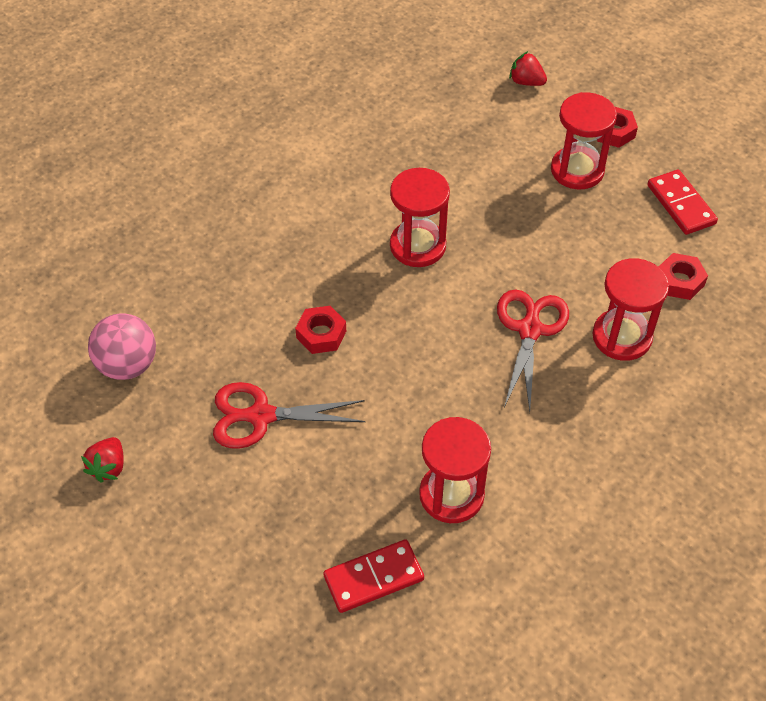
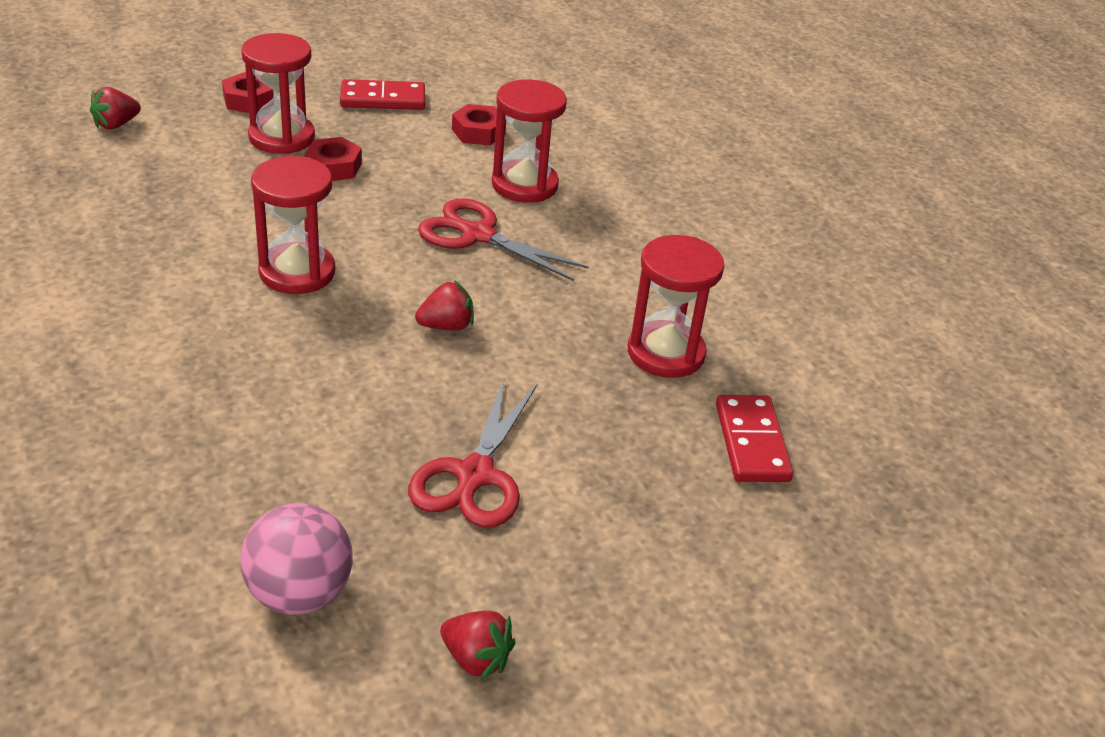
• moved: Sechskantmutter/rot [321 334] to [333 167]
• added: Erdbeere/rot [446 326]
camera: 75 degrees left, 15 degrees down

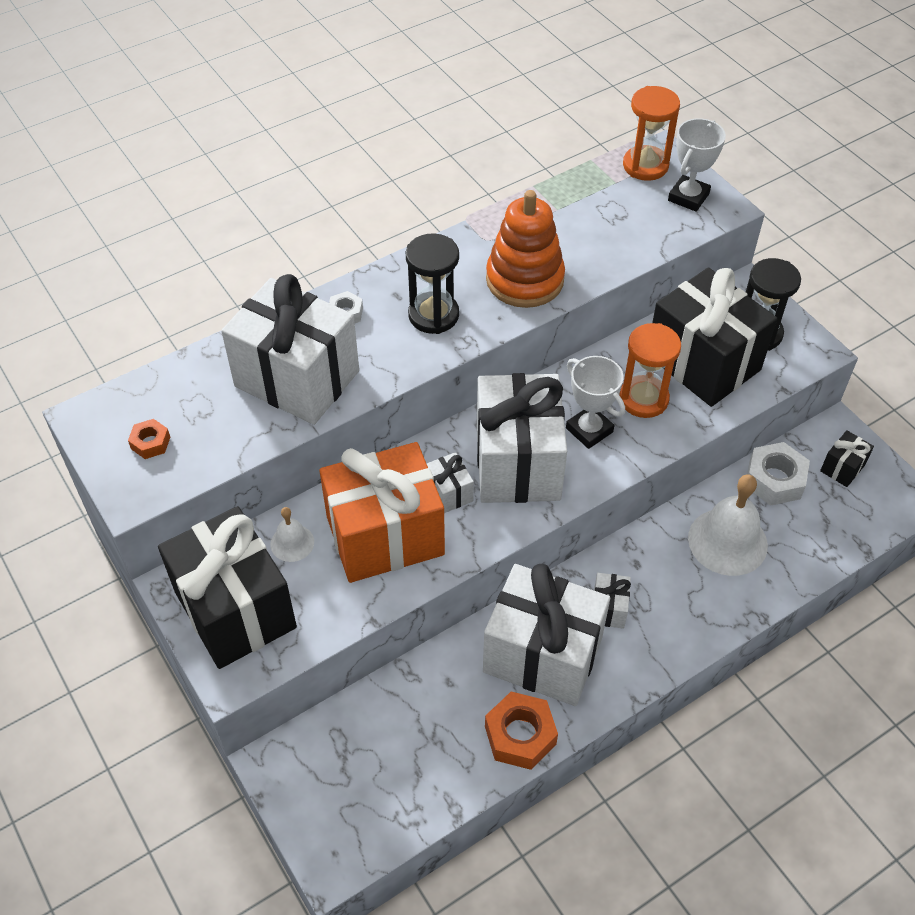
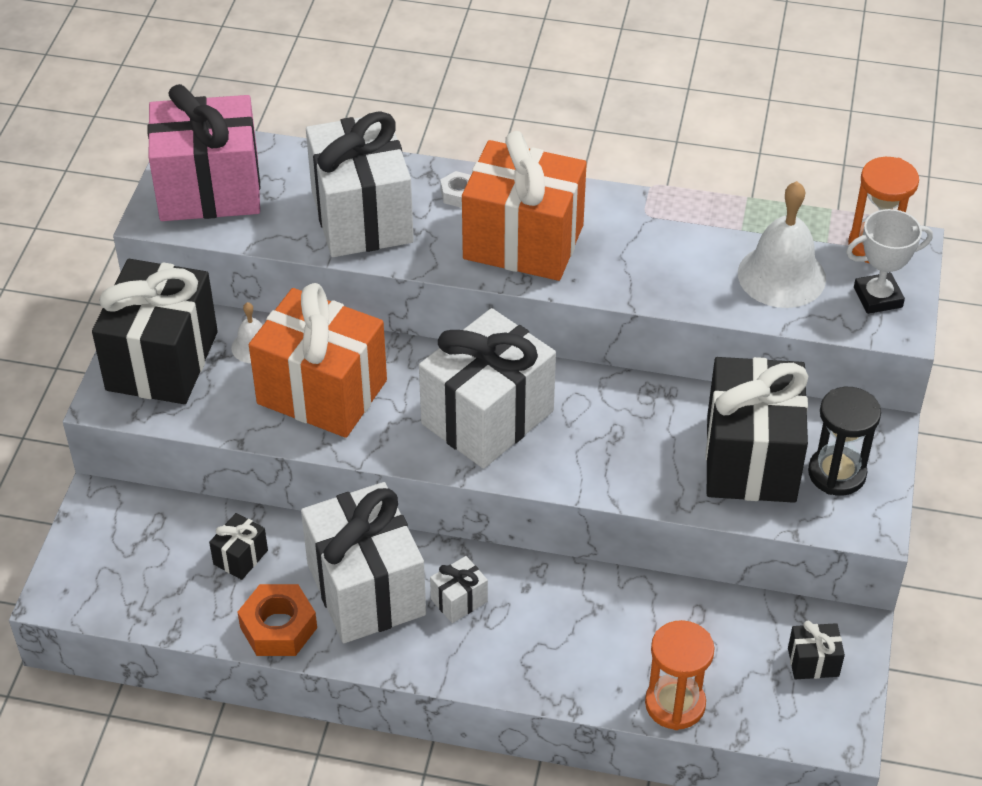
• replaced: Sechskantmutter/orange [150 443] to Geschenk/rosa [209 190]
• replaced: Sanduhr/schwarz [433 315] to Geschenk/orange [523 242]
• removed: Geschenk/weiß [449 492]
• removed: Stapelspielzeug/orange [524 280]
• removed: Pokal/weiß [589 430]
• moved: Sanduhr/orange [643 399] to [675 704]
• moved: Glocke/weiß [727 541] to [781 276]
• removed: Sechskantmutter/weiß [774 480]
• added: Geschenk/schwarz [240 557]
camera: 45 degrees right, 5 degrees down

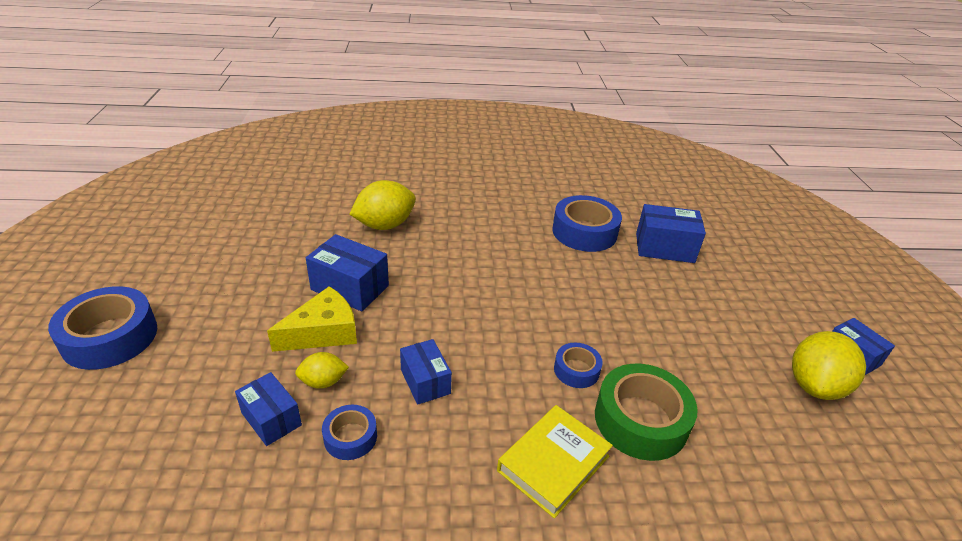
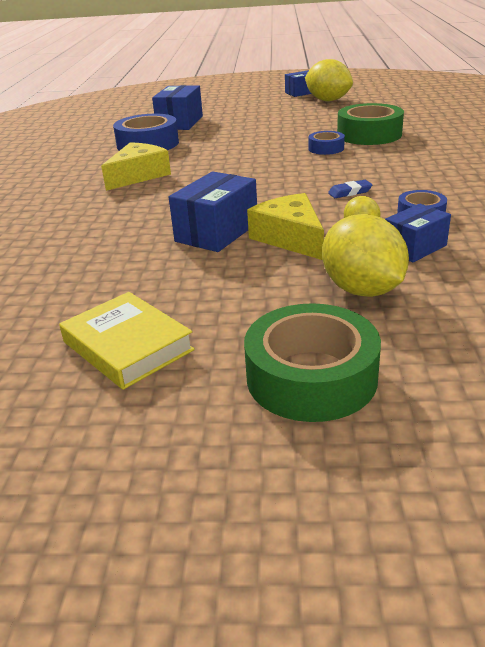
• recoloured: Klebeband/blau [110 337] to Klebeband/grün [311 377]
• moved: Zitrone/gelb [385 225] to [362 290]
• replaced: Schachtel/blau [425 381] to Radiergummi/blau [350 192]
• moved: Buch/gelb [553 463] to [127 346]
• added: Käse/gelb [138 175]
camera: 80 degrees left, 5 degrees down

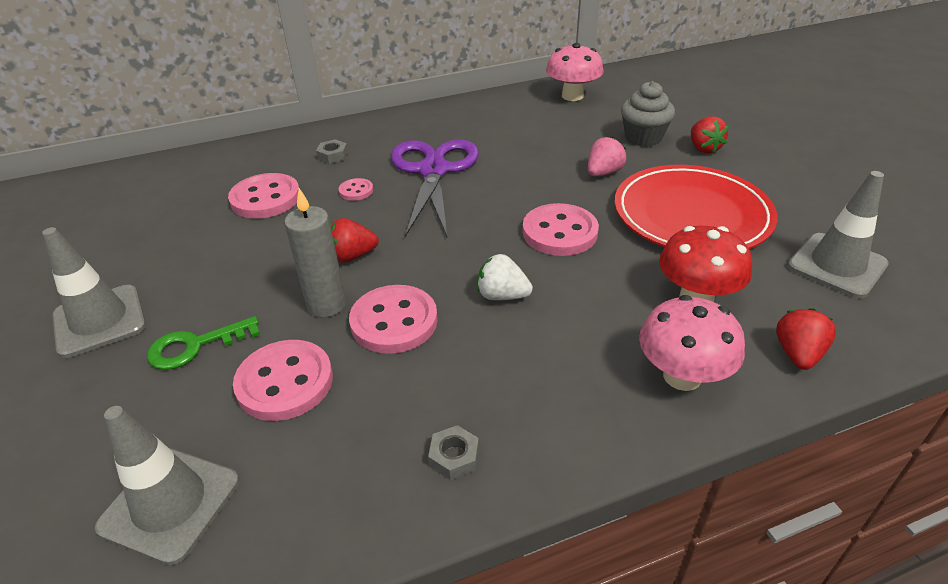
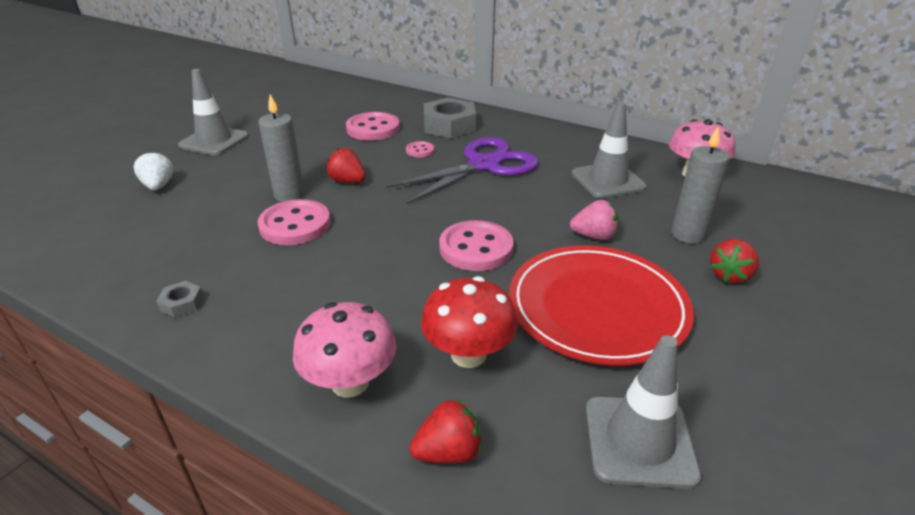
• moved: Leitkegel/grau [170 504] to [607 181]
• removed: Schlüssel/grün [196 346]
• removed: Knopf/rosa [285 382]
• resized: Sechskantmutter/grau [333 155] = [449 126] x2.22
• moved: Erdbeere/weiß [502 296] to [158 186]
• replaced: Muffin/grau [643 138] to Kerze/grau [688 234]
camera: 50 degrees right, 5 degrees down

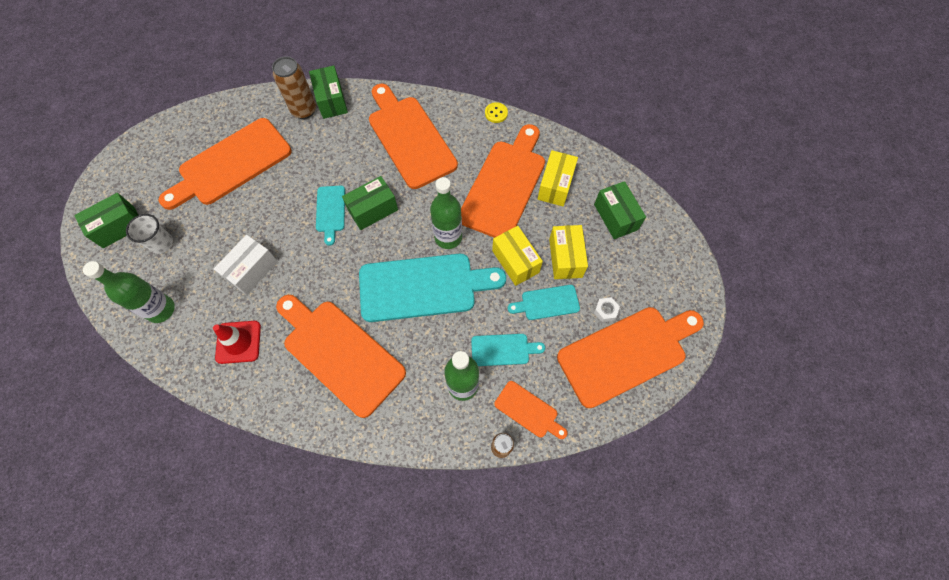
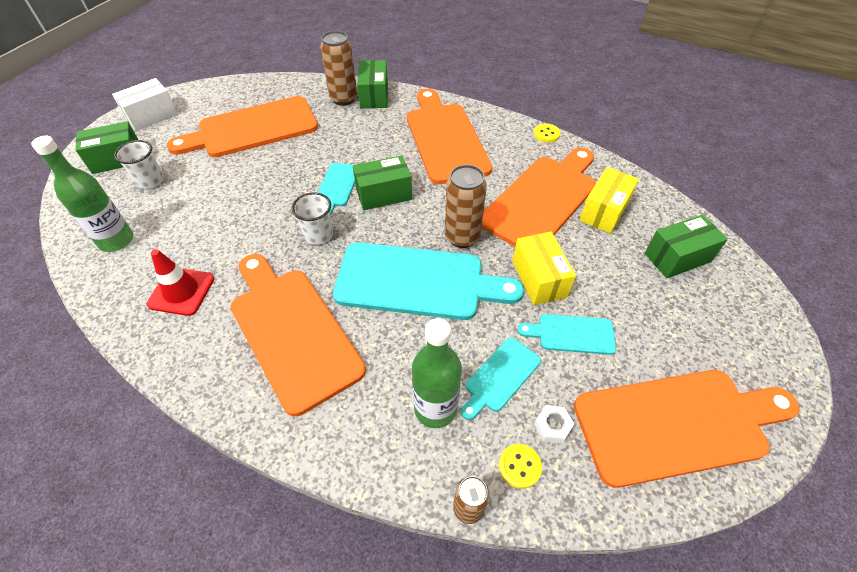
• moved: Schachtel/weiß [252 270] to [152 116]
• replaced: Flasche/grün [448 237] to Dose/braun [462 237]
• turned: Schneidebrett/türkis [503 349] = [500 376] 120 degrees clockwise
• replaced: Schneidebrett/orange [528 410] to Knopf/gelb [519 466]
• removed: Schachtel/gelb [565 258]
• turned: Schachtel/grün [615 217] = [677 257] 75 degrees clockwise
• moved: Sechskantmutter/weiß [605 311] to [552 426]
• added: Becher/weiß [319 235]
camera: 15 degrees right, 15 degrees down

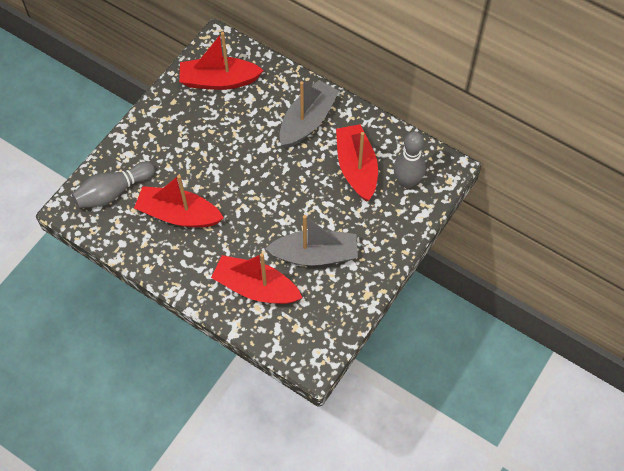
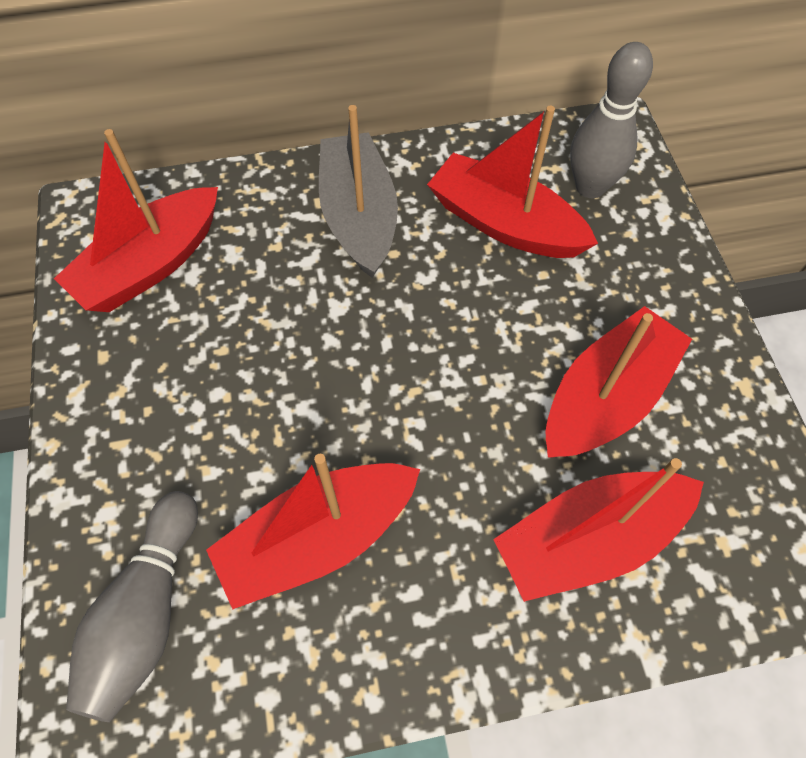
• recoloured: Boot/grau [315 255] to Boot/rot [606 397]
camera: 45 degrees left, 0 degrees up

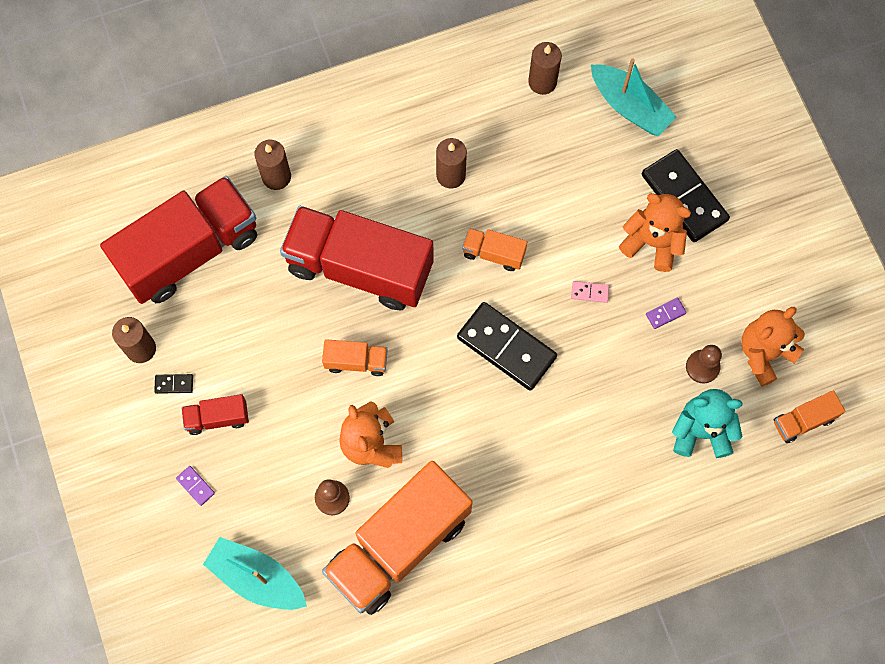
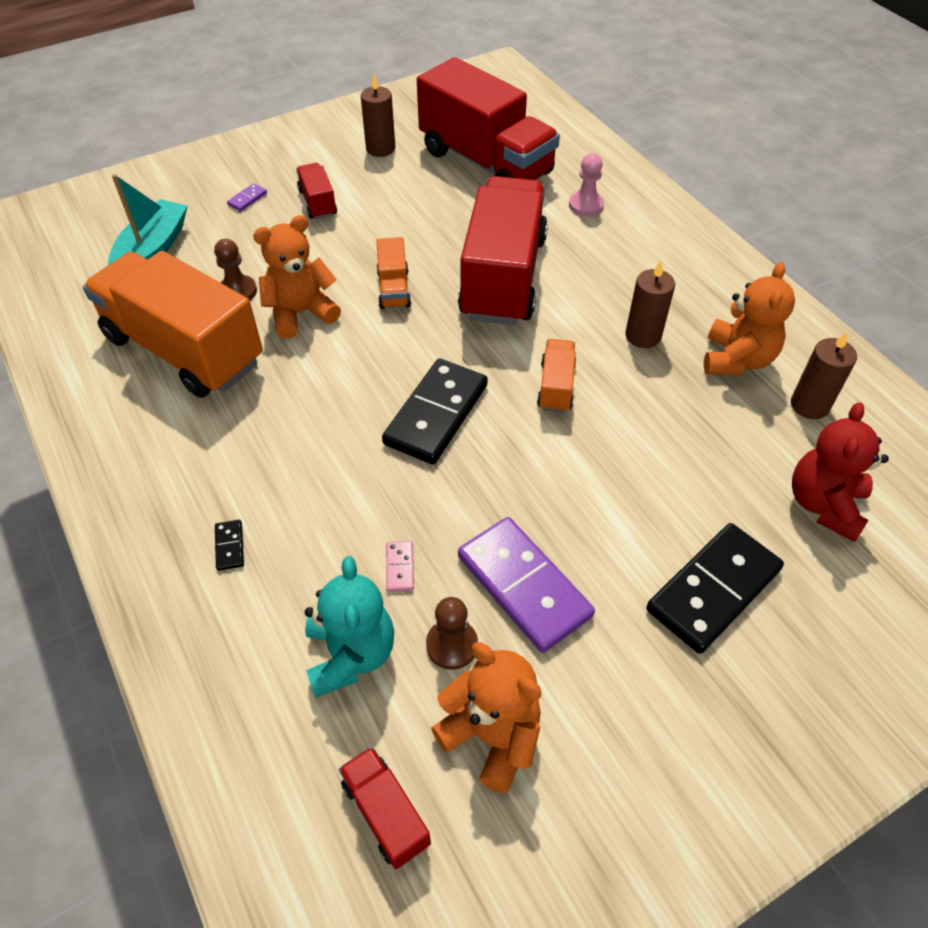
• moved: Dominostein/schwarz [174 384] to [230 546]
• replaced: Kerze/braun [276 177] to Bauer/rosa [586 205]
• moved: Dominostein/rosa [590 292] to [400 567]
• replaced: Boot/türkis [629 106] to Teddybär/rot [824 505]
• moved: Teddybär/orange [652 242] to [737 359]
• resized: Dominostein/lila [665 313] = [524 586] x2.48
• recoloured: Lastwagen/orange [803 420] to Lastwagen/rot [386 813]
camera: 80 degrees right, 20 degrees down

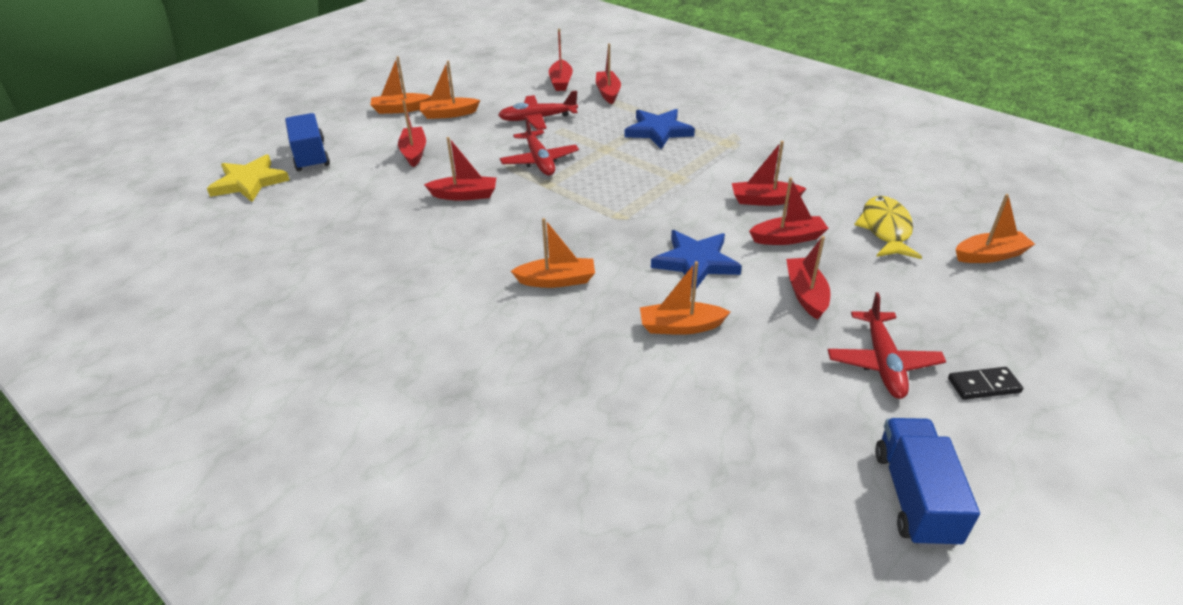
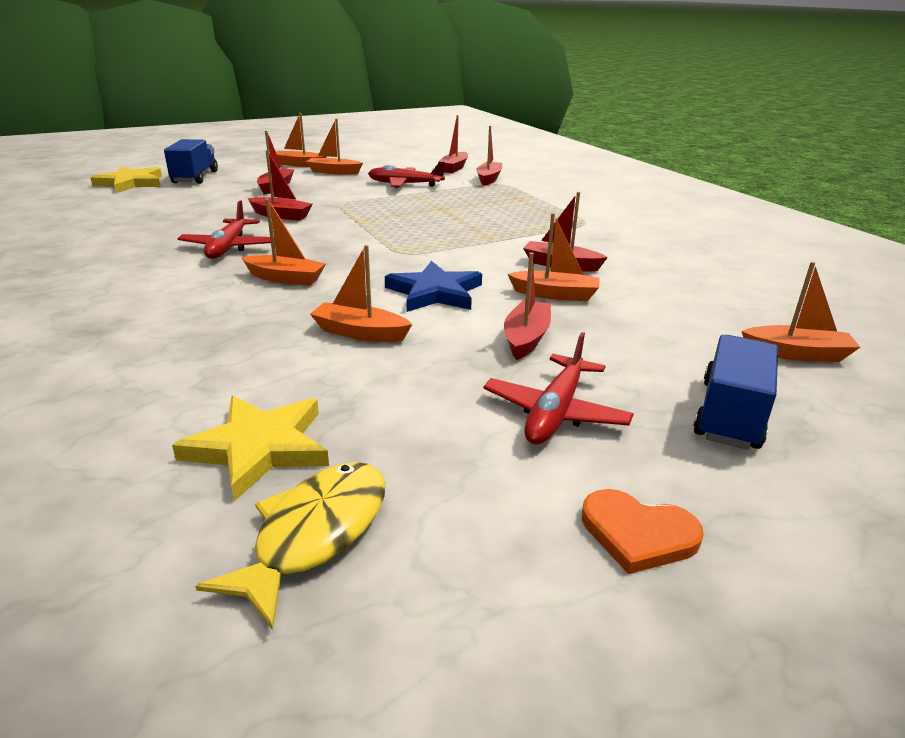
• moved: Flugzeug/rot [539 160] to [228 247]
• removed: Stern/blau [658 131]
• recoloured: Boot/rot [788 238] to Boot/orange [555 294]
• moved: Fisch/gelb [885 229] to [315 534]
• moved: Lastwagen/blau [914 497] to [730 414]
• removed: Dominostein/schwarz [983 385]
• added: Stern/gelb [259 448]
• added: Herz/orange [638 534]
camera: 20 degrees right, 10 degrees down

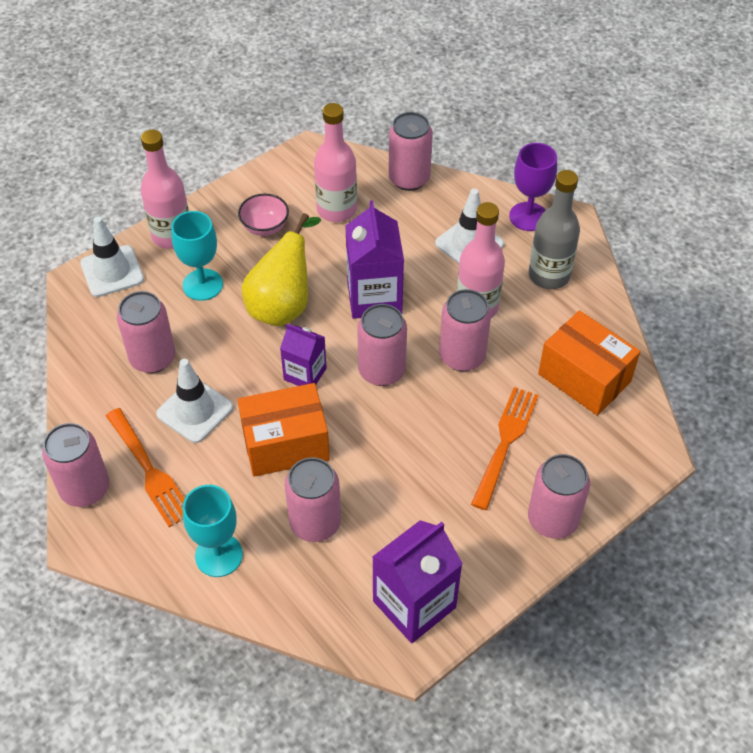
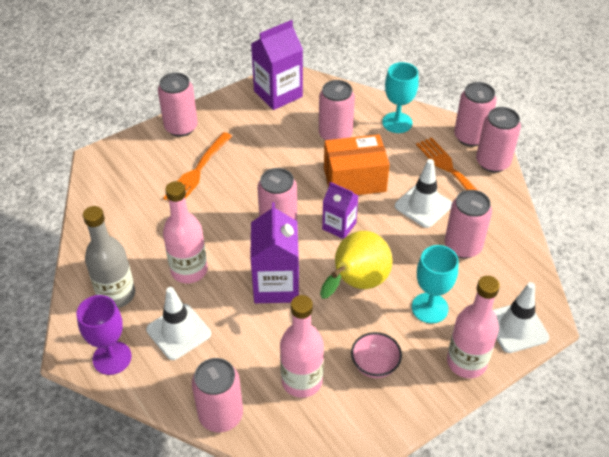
• moved: Dose/rosa [462 356] to [470 137]
• removed: Schachtel/orange [584 378]
camera: 175 degrees left, 5 degrees down

